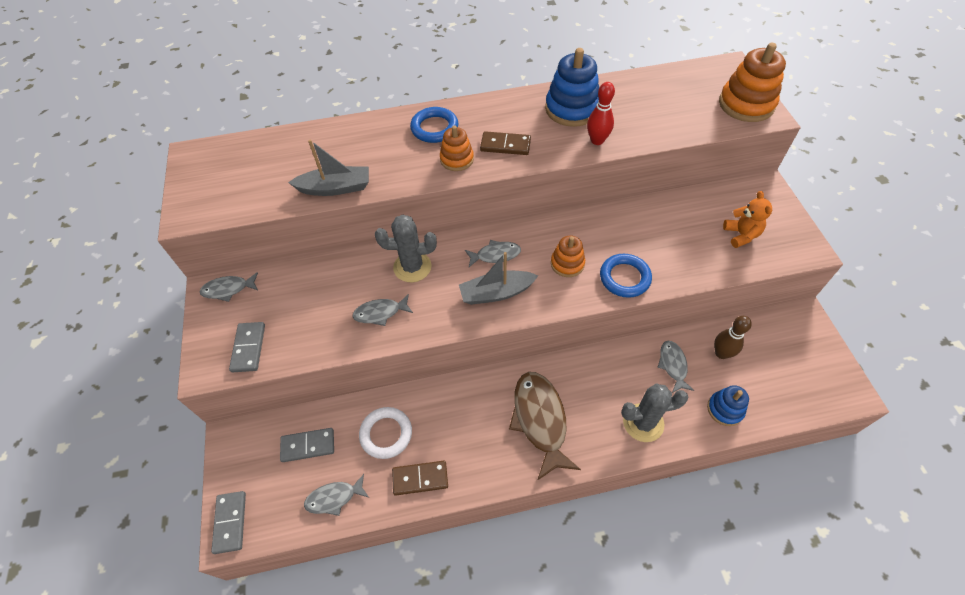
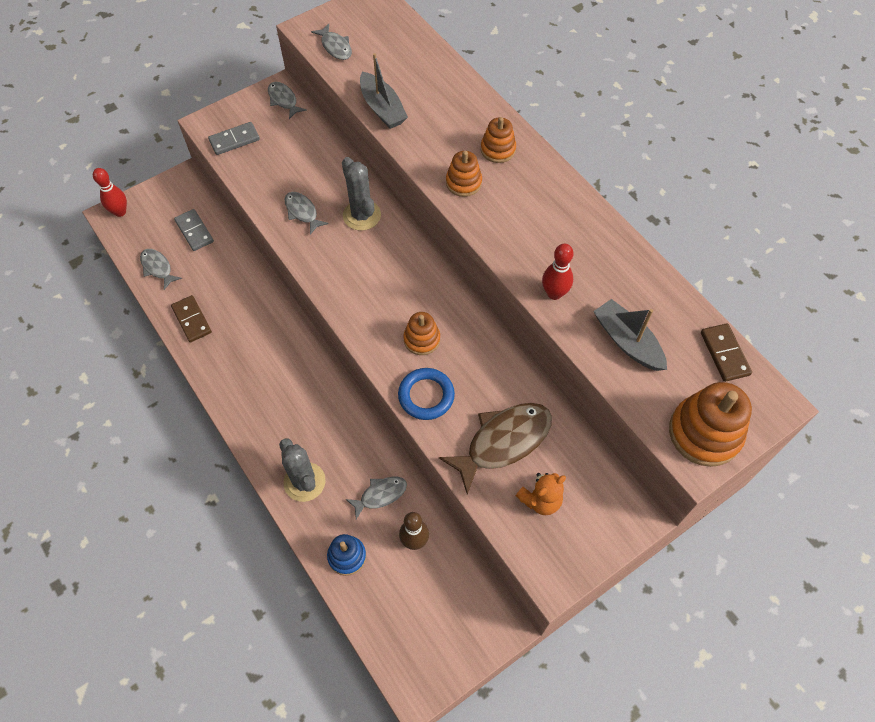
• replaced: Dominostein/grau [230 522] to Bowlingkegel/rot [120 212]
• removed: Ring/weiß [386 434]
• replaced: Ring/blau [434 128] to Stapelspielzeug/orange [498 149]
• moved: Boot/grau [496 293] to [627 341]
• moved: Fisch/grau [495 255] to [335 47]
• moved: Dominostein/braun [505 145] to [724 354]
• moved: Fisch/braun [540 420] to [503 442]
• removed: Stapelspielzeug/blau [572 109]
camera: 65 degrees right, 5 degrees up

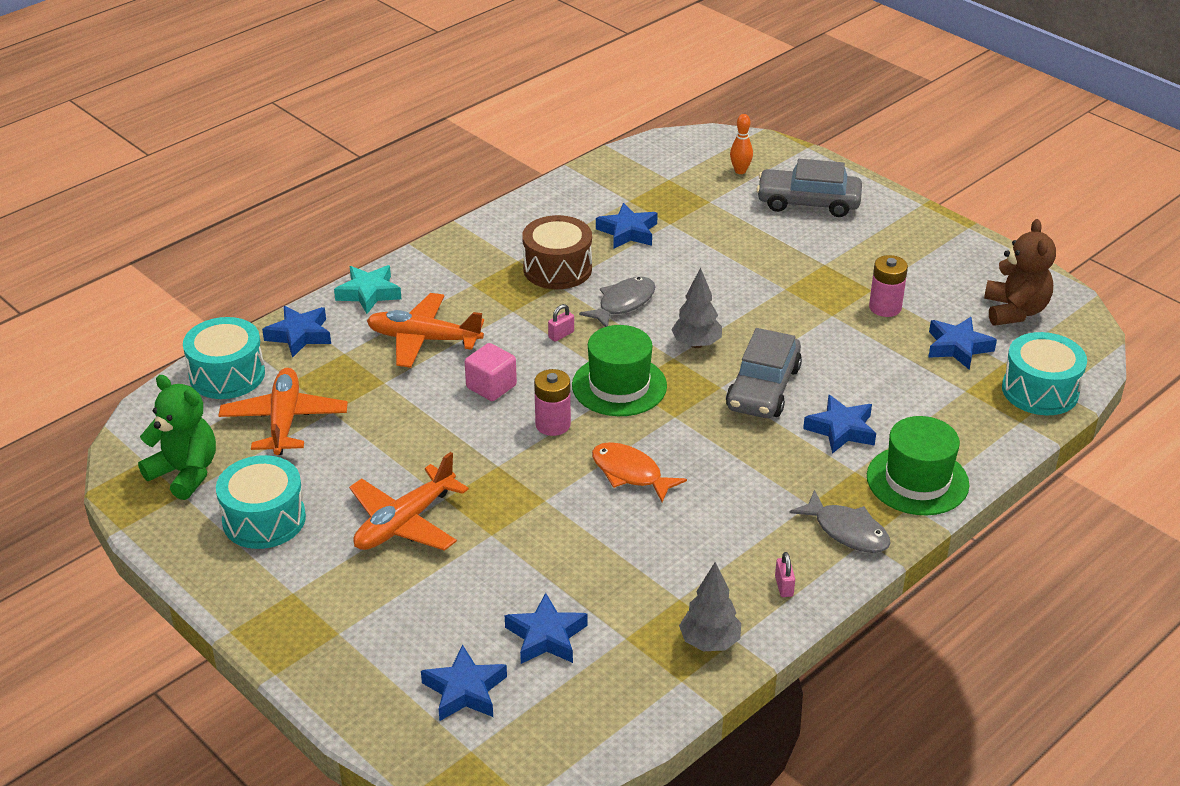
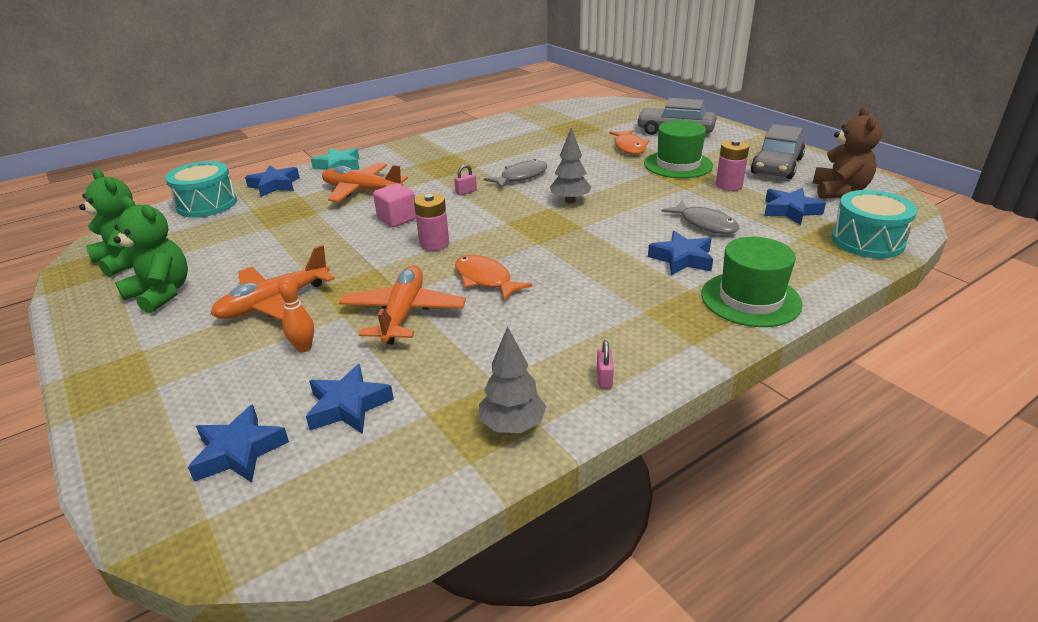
• replaced: Trommel/türkis [264 519] to Teddybär/grün [161 294]
• moved: Flugzeug/orange [284 421] to [403 313]
• removed: Trommel/braun [557 269]
• moved: Hut/grün [619 386] to [678 164]
• removed: Stern/blau [628 232]
• moved: Auto/grau [763 388] to [776 166]
• moved: Bowlingkegel/orange [740 171] to [304 348]
• moved: Fisch/grau [847 531] to [705 224]
• added: Fisch/orange [629 147]
camera: 10 degrees right, 5 degrees down

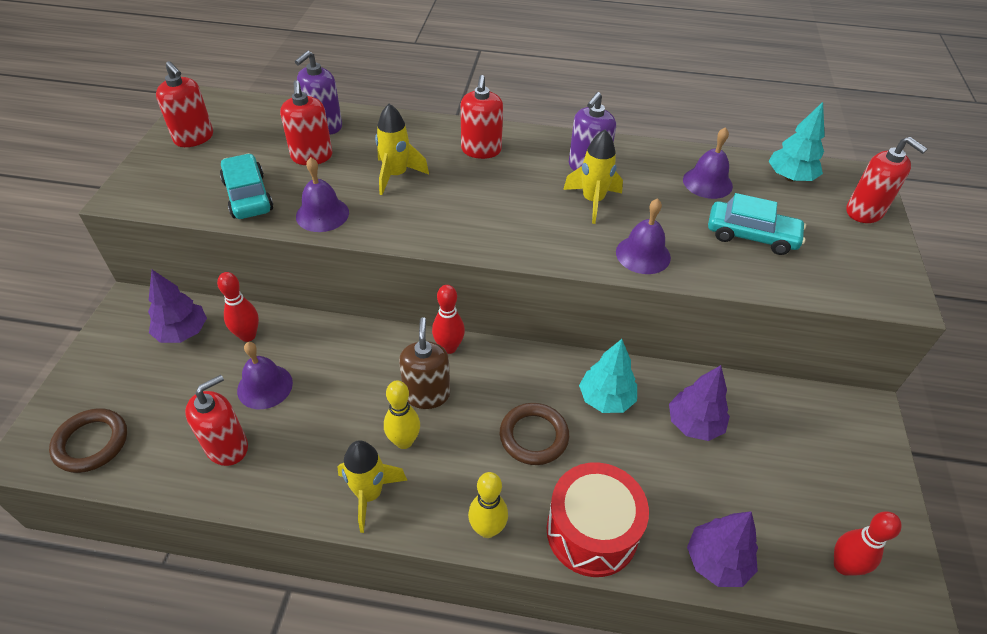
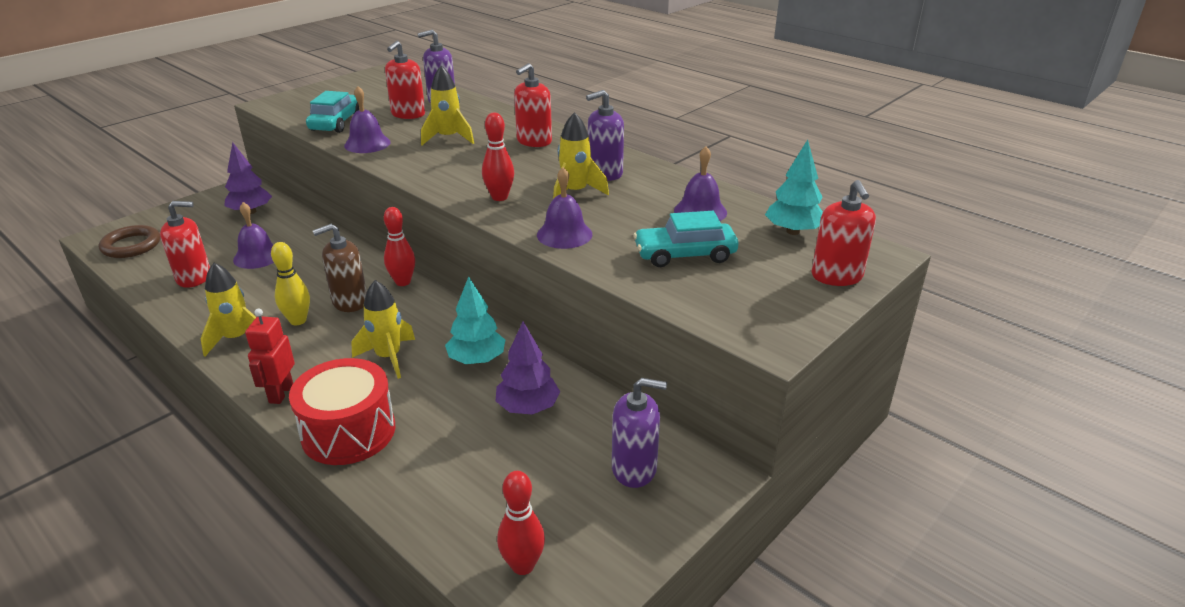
• removed: Seifenspender/rot [194 138]
• moved: Bowlingkegel/rot [248 335] to [499 197]
• turned: Seifenspender/braun [427 394] = [350 302] 150 degrees counterclockwise
• replaced: Bowlingkegel/gelb [487 529] to Roboter/rot [280 393]
• replaced: Ring/braun [534 436] to Rakete/gelb [388 357]
• removed: Baum/lila [717 561]
• turned: Auto/türkis [751 236] = [685 254] 120 degrees clockwise
• added: Seifenspender/lila [634 468]
camera: 35 degrees right, 15 degrees down

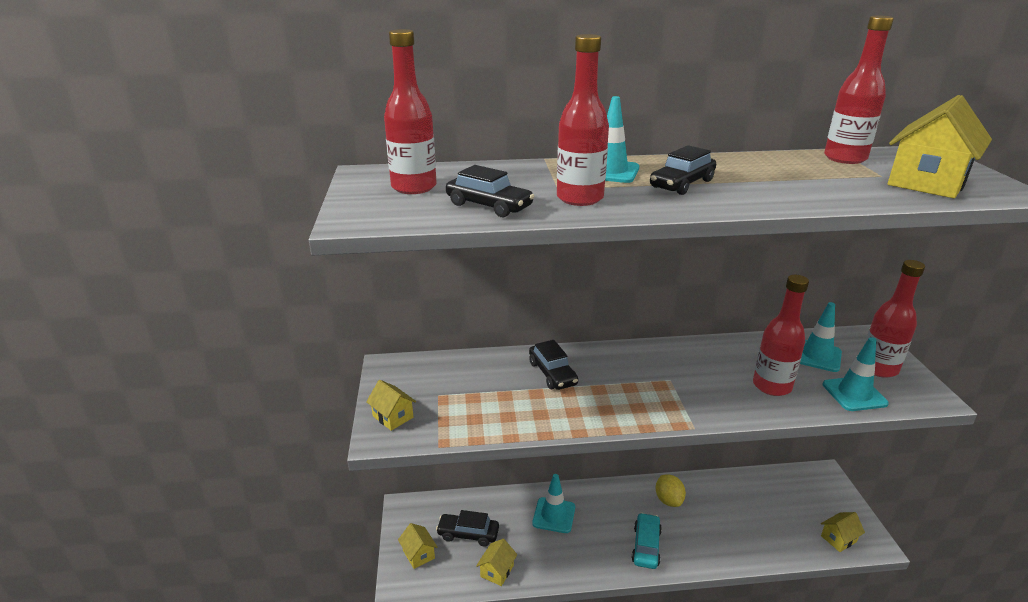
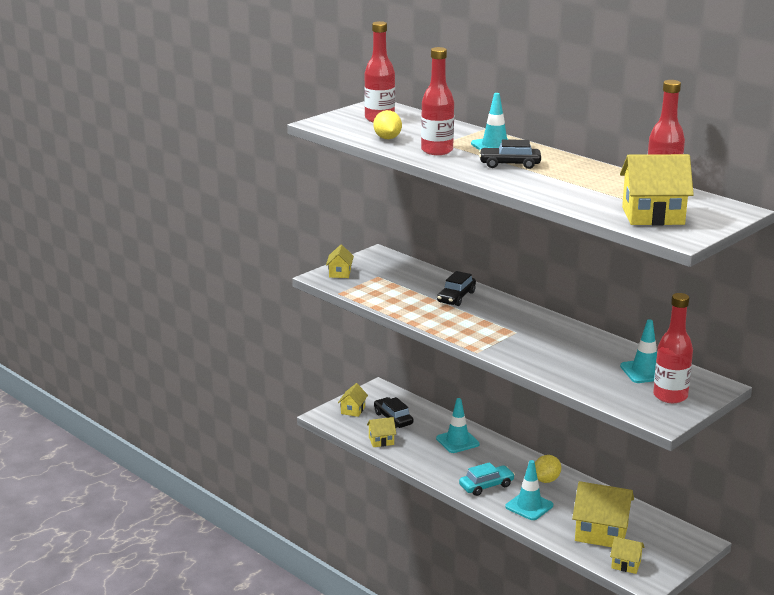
• replaced: Auto/schwarz [489 206] to Zitrone/gelb [387 138]
• removed: Flasche/rot [772 386]
• moved: Leitkegel/türkis [854 394] to [529 506]
• added: Haus/gelb [601 533]
camera: 50 degrees right, 5 degrees down

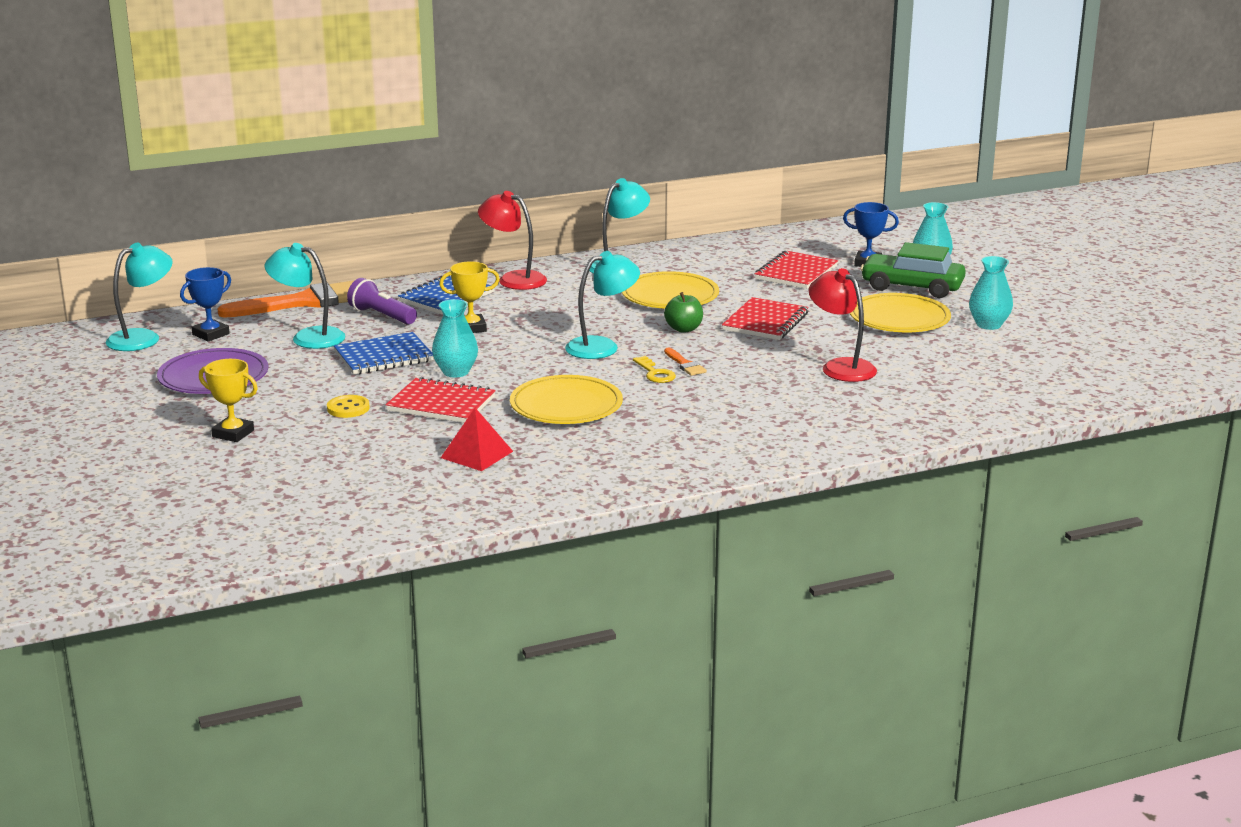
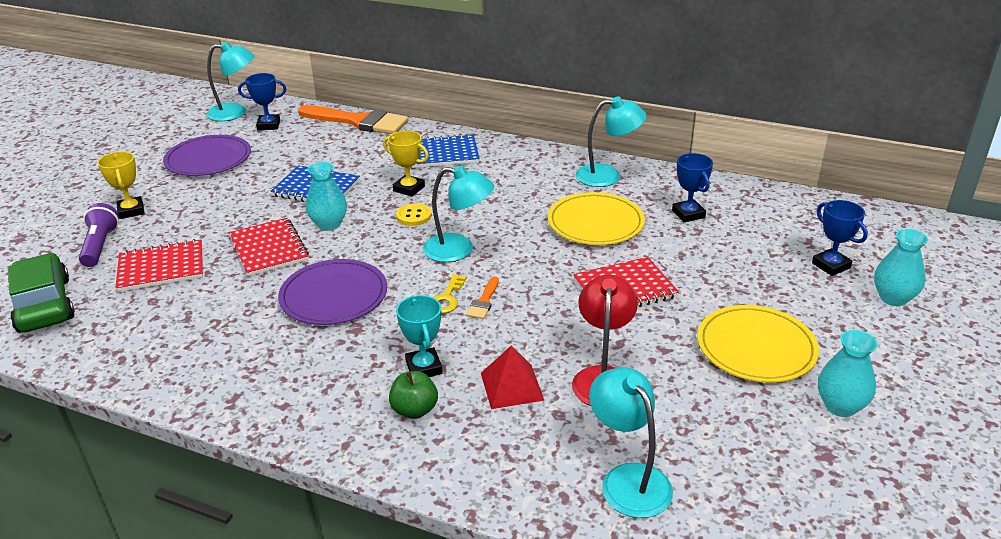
• moved: Lampe/türkis [308 337] to [628 479]
• moved: Knopf/gelb [348 408] to [413 216]
• moved: Taschenlampe/lila [382 316] to [100 245]
• moved: Pyramide/rot [477 454] to [511 386]
• removed: Lampe/rot [513 279]
• recoloured: Teller/gelb [566 405] to Teller/lila [334 296]
• moved: Apfel/grün [684 329] to [414 410]
• moved: Notizbuch/rot [796 273] to [161 268]
• moved: Auto/grün [912 287] to [44 305]
• added: Pokal/türkis [424 367]
• added: Pokal/blau [688 214]
camera: 45 degrees right, 10 degrees up

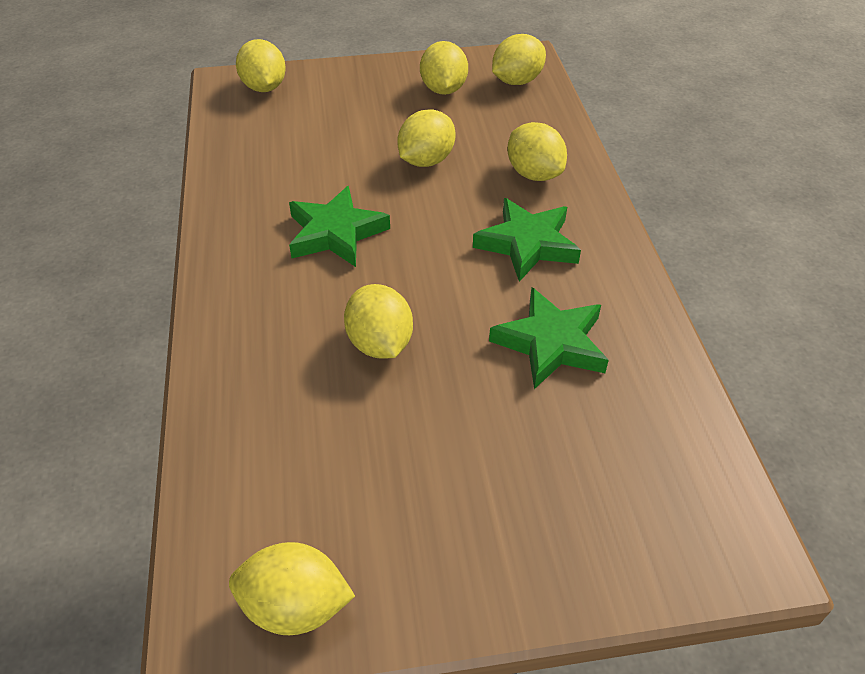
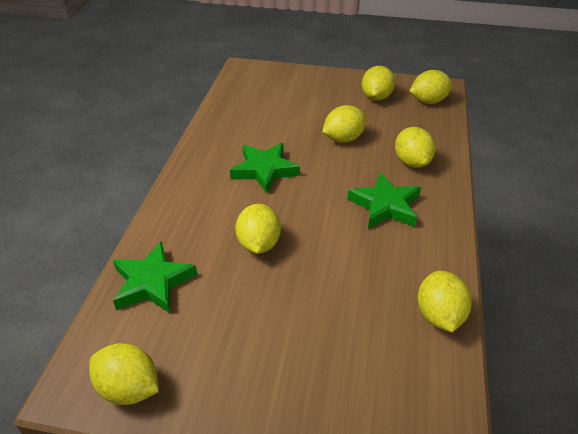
• moved: Zitrone/gelb [264 87] to [439 315]
• moved: Stern/grün [551 343] to [152 282]
camera: 20 degrees right, 5 degrees down

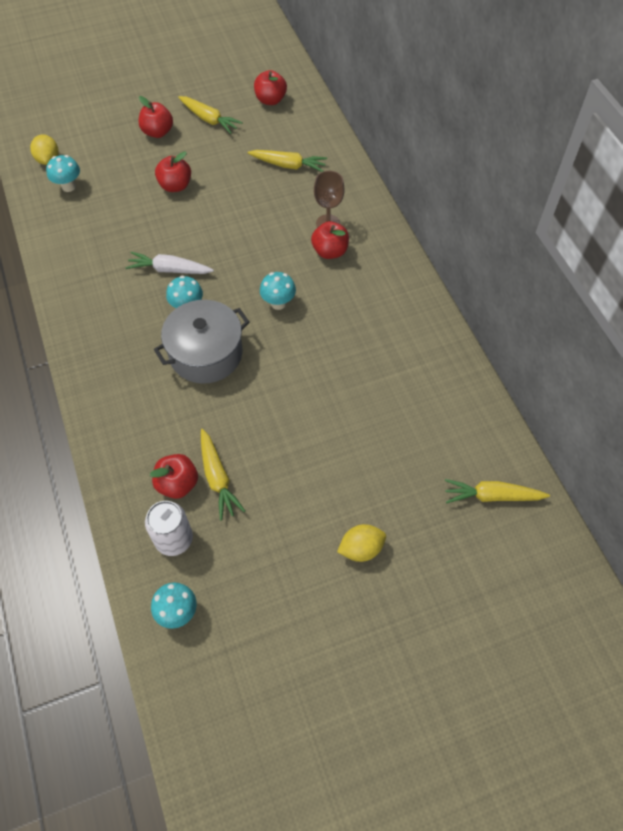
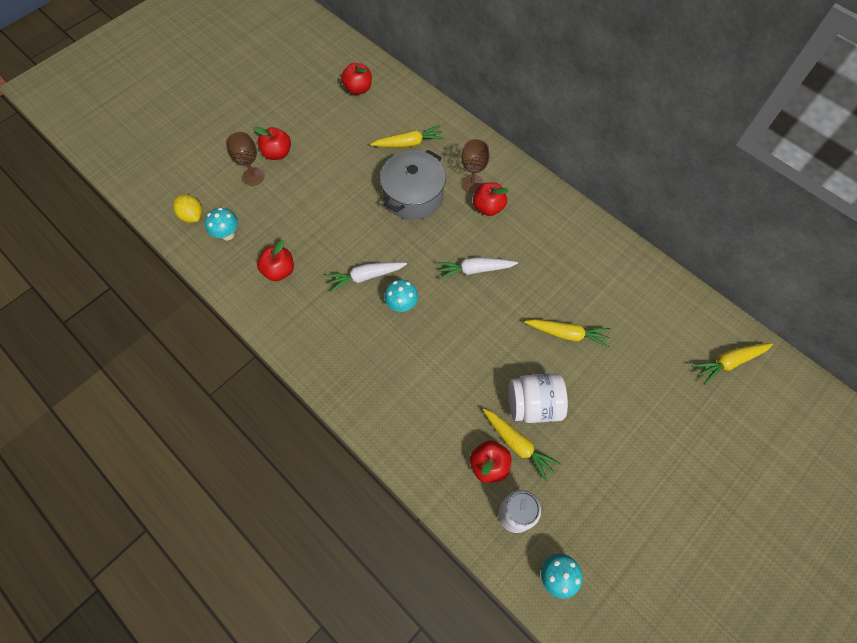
• moved: Kochtopf/grau [206 353] to [413 196]
• moved: Apfel/rot [175 186] to [279 271]
• moved: Karotte/gelb [209 119] to [567 334]
• replaced: Pilz/türkis [278 303] to Karotte/weiß [474 270]
• removed: Zitrone/gelb [361 549]
• added: Kelch/braun [253 176]
• added: Einmachglas/weiß [533 405]
camera: 25 degrees left, 5 degrees up

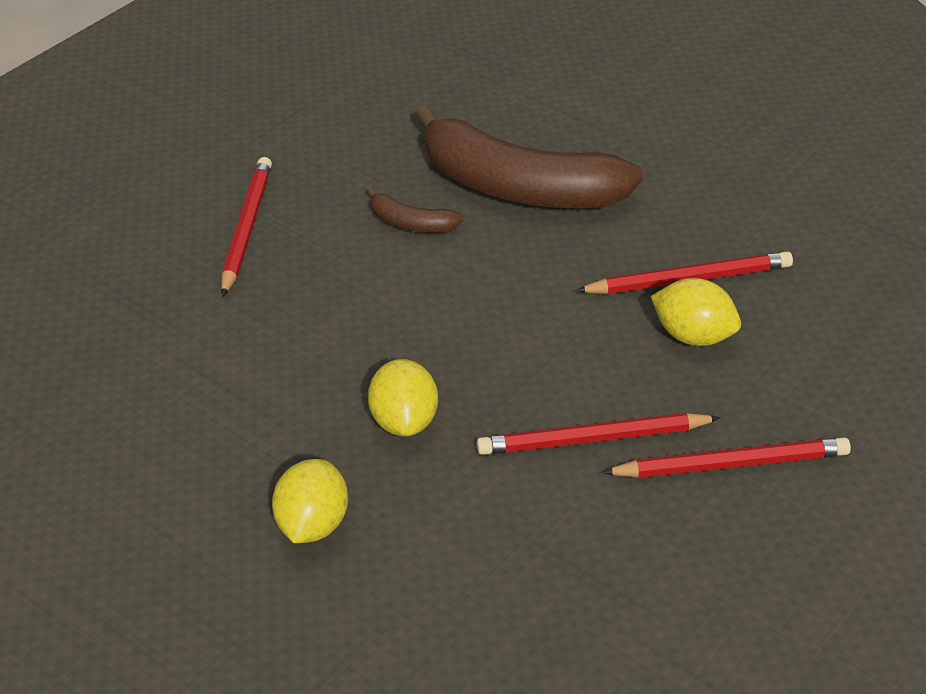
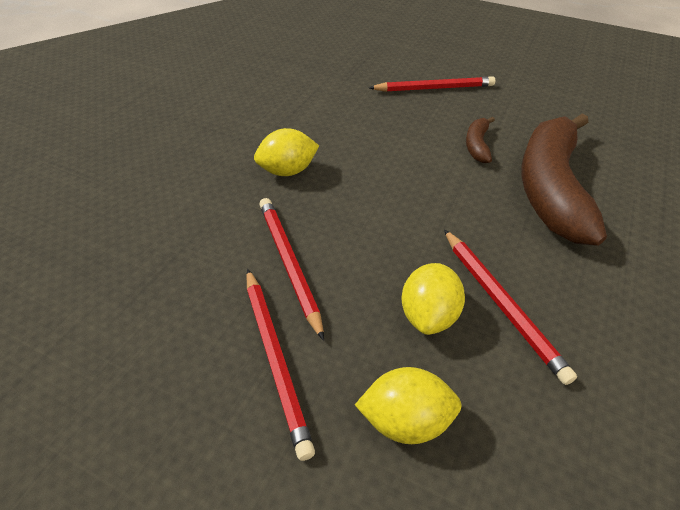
• moved: Zitrone/gelb [313 525] to [405 419]
camera: 75 degrees right, 5 degrees up

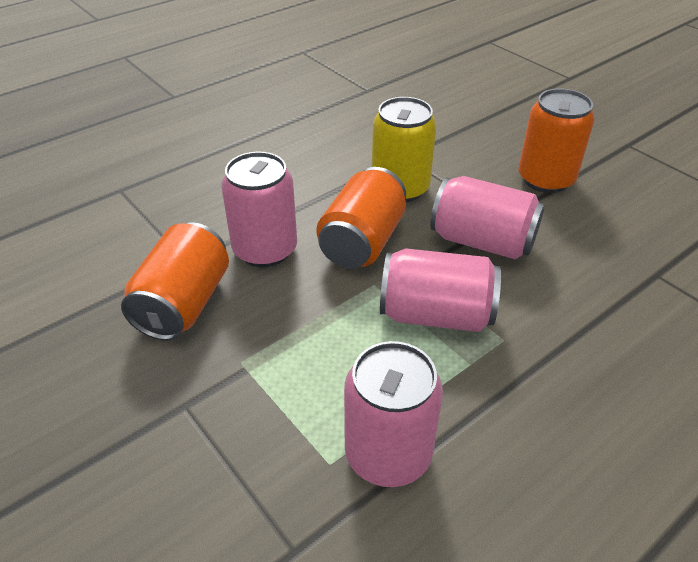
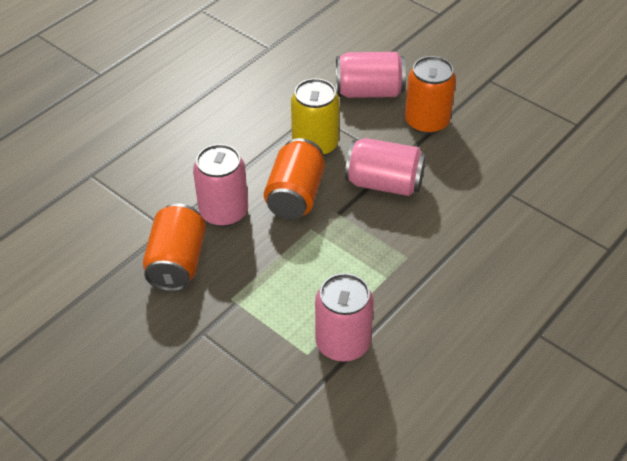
• moved: Dose/rosa [436 315] to [369 91]
camera: 10 degrees left, 5 degrees up

